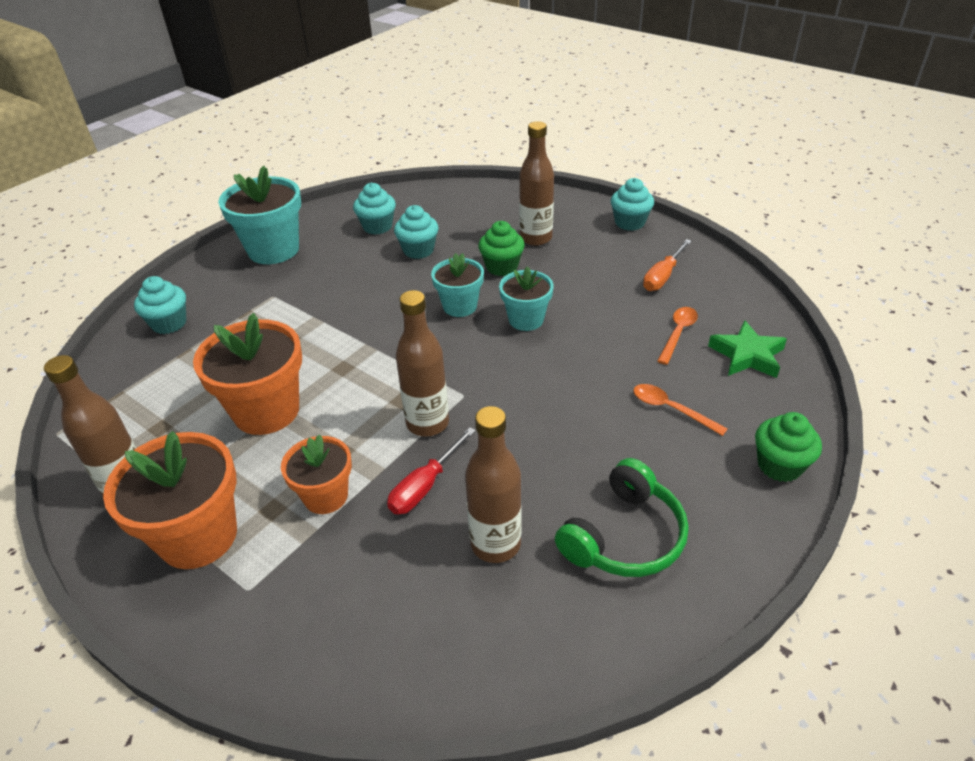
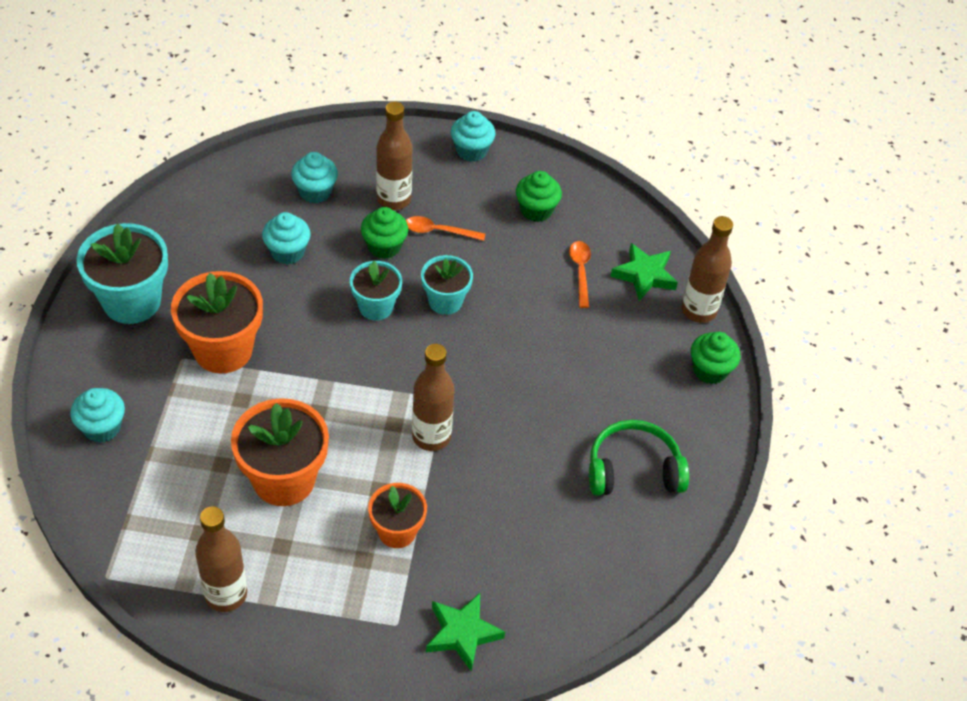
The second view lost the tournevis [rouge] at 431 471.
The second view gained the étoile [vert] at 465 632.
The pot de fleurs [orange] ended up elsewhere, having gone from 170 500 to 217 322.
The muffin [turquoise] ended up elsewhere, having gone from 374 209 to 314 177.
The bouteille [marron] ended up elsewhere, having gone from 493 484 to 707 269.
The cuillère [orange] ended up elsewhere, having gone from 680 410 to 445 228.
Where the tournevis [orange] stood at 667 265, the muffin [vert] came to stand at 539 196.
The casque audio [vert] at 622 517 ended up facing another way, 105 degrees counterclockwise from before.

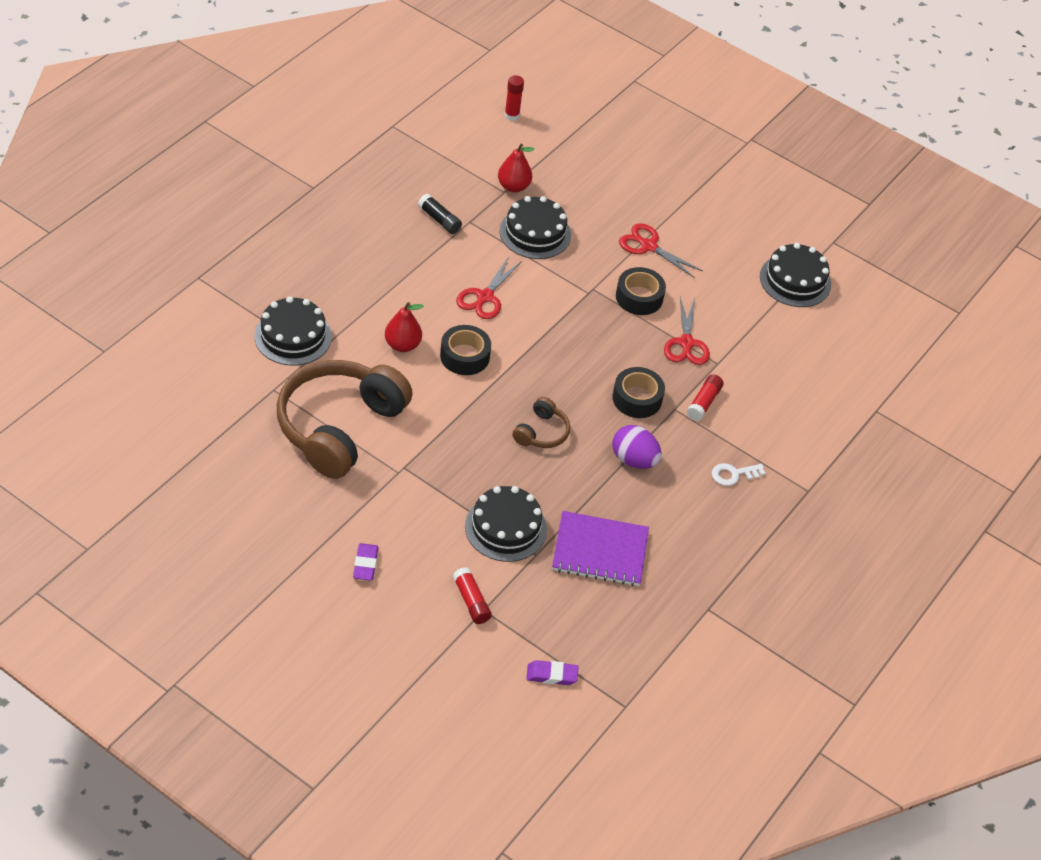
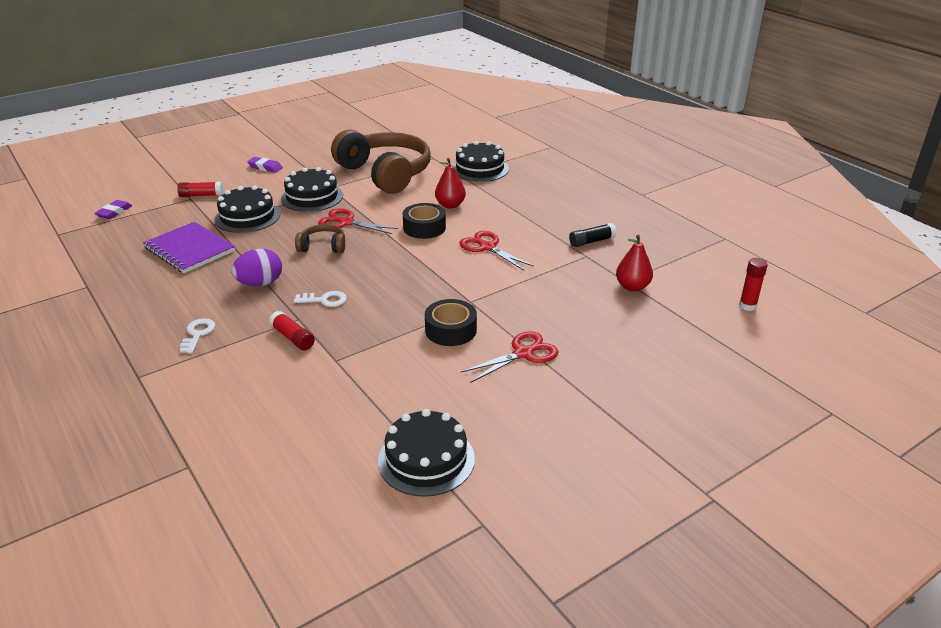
The gâteau [noir] ended up elsewhere, having gone from 535 227 to 312 189.
The ciseaux [rouge] ended up elsewhere, having gone from 687 331 to 358 221.
Where the ruban adhésif [noir] stood at 639 392, the clé [blanc] came to stand at 320 299.
The casque audio [marron] at 541 422 ended up facing another way, 135 degrees clockwise from before.
The carnet [violet] at 600 548 ended up facing another way, 75 degrees counterclockwise from before.

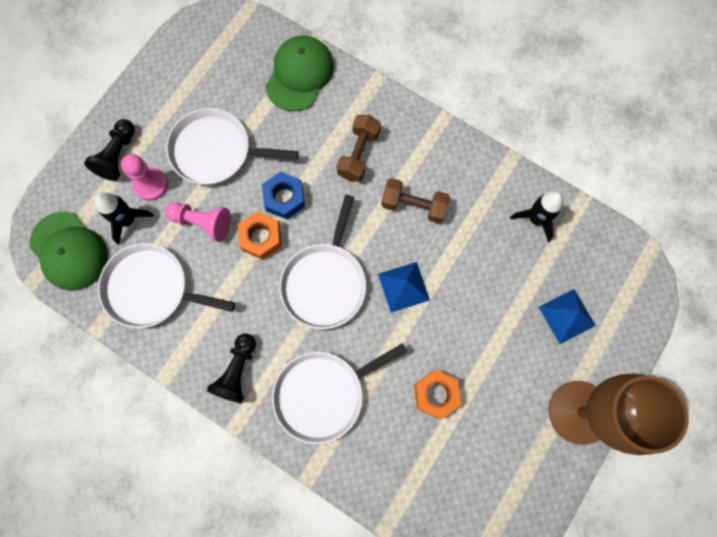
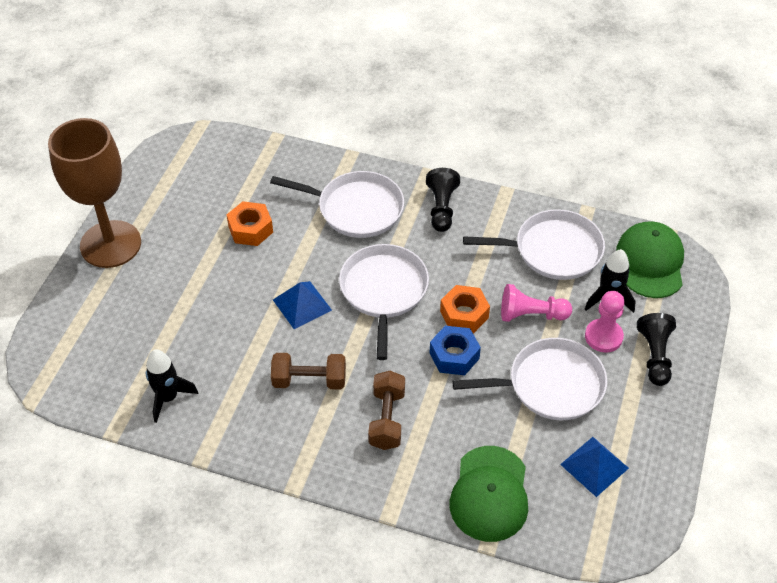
The pyramide [bleu] ended up elsewhere, having gone from 567 316 to 594 467.
The casquette [vert] at 68 251 ended up facing another way, 60 degrees clockwise from before.
The poêle [blanc] at 340 393 ended up facing another way, 60 degrees clockwise from before.

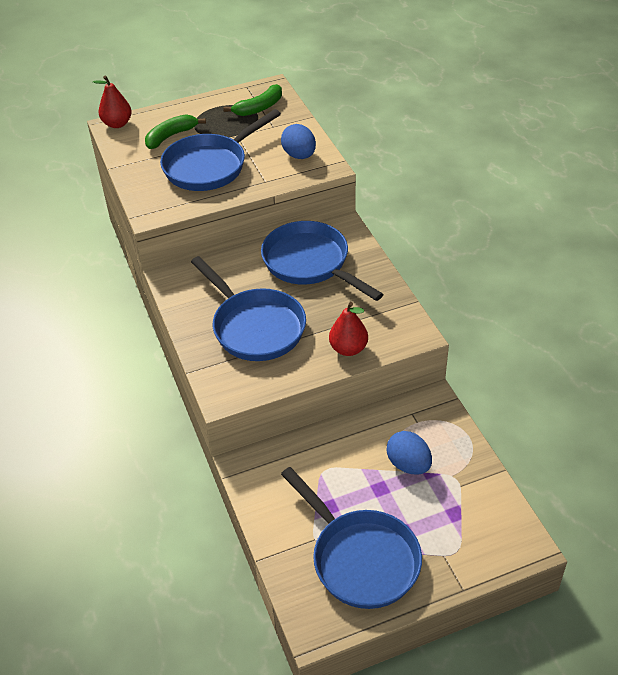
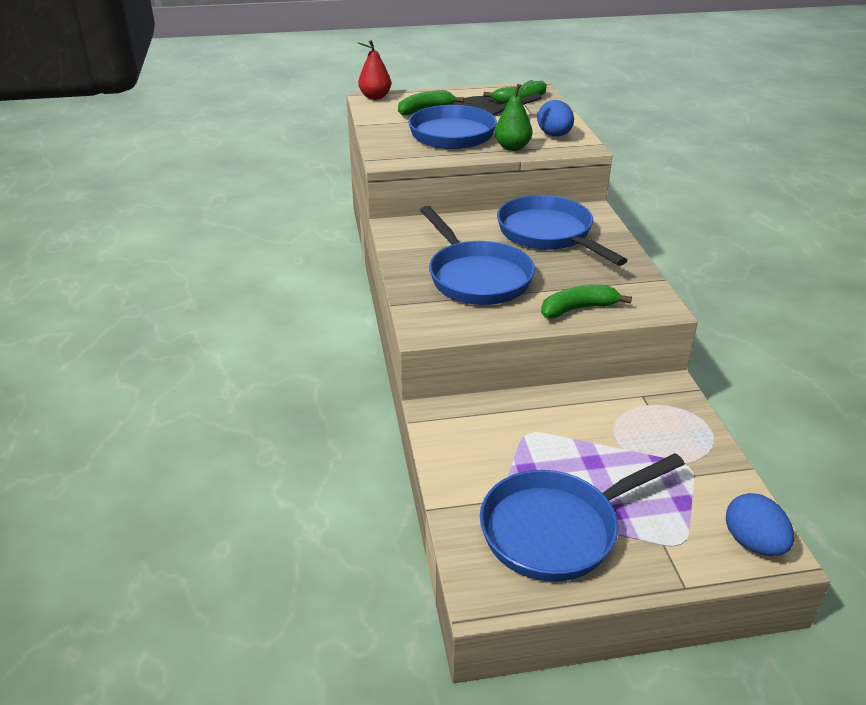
The second view gained the poire [vert] at 514 115.
The œuf [bleu] ended up elsewhere, having gone from 409 453 to 760 524.
Where the poire [rouge] stood at 348 329, the banane [vert] came to stand at 586 302.
The poêle [bleu] at 351 538 ended up facing another way, 90 degrees clockwise from before.

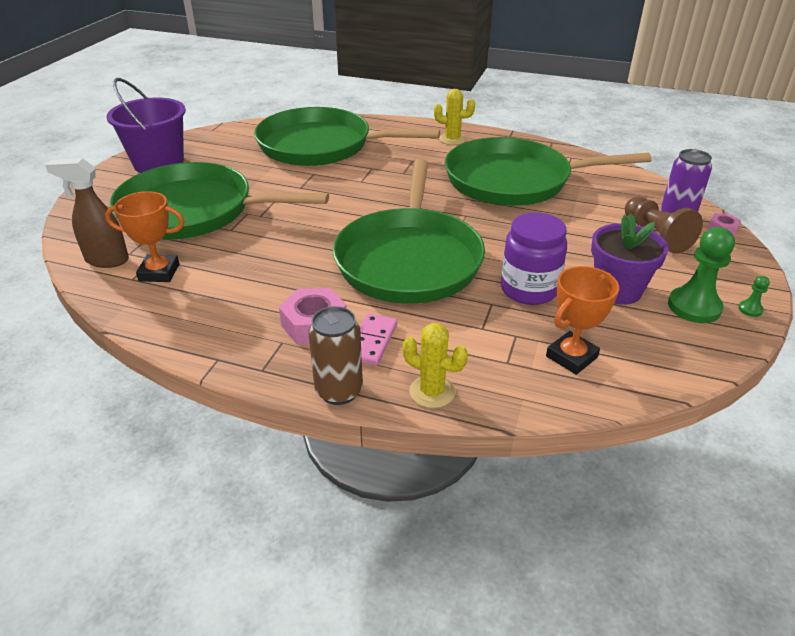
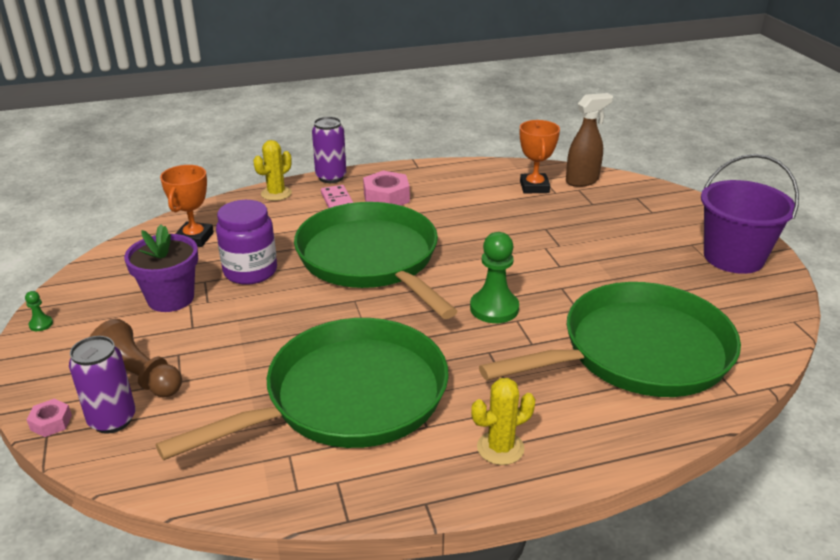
The second view lost the poêle [vert] at 219 201.
The pion [vert] ended up elsewhere, having gone from 701 275 to 494 277.
What was the canette [marron] at 335 355 turned into the canette [violet] at 329 150.
The trophée [orange] at 144 236 ended up facing another way, 60 degrees counterclockwise from before.
The cactus [jaune] at 435 365 ended up facing another way, 45 degrees counterclockwise from before.

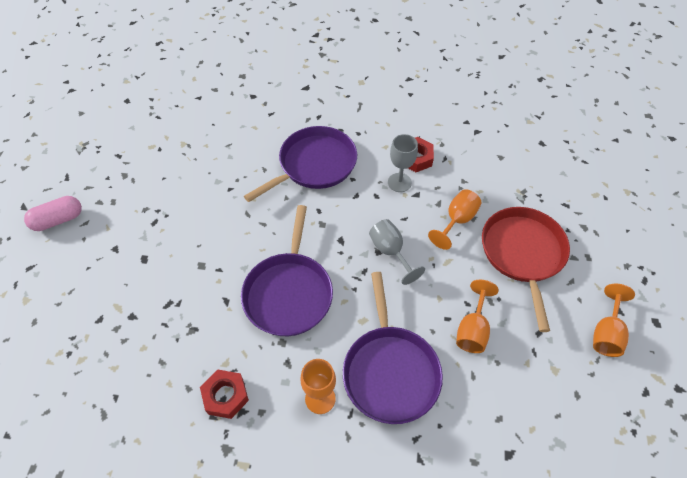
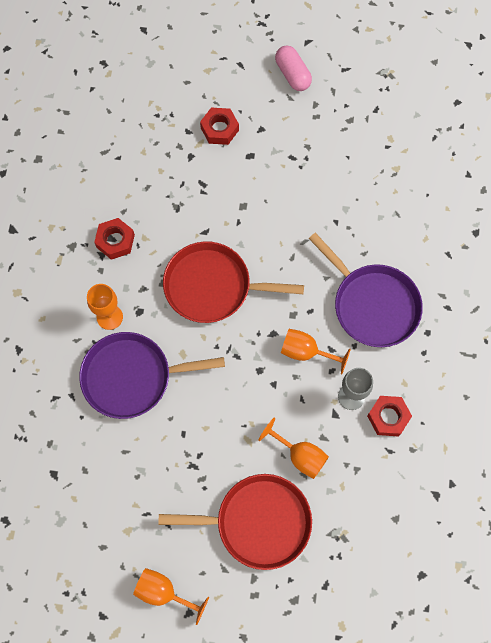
The second view lost the verre à pied [gris] at 397 252.
The second view gained the écrou [rouge] at 219 126.
The verre à pied [orange] ended up elsewhere, having gone from 477 316 to 316 351.
What was the poêle [violet] at 287 270 turned into the poêle [rouge] at 233 282.

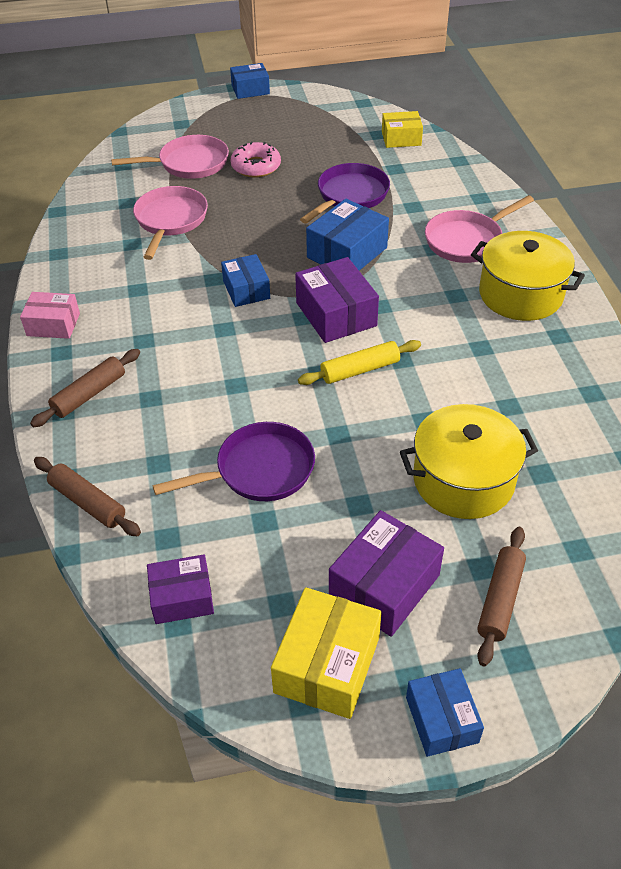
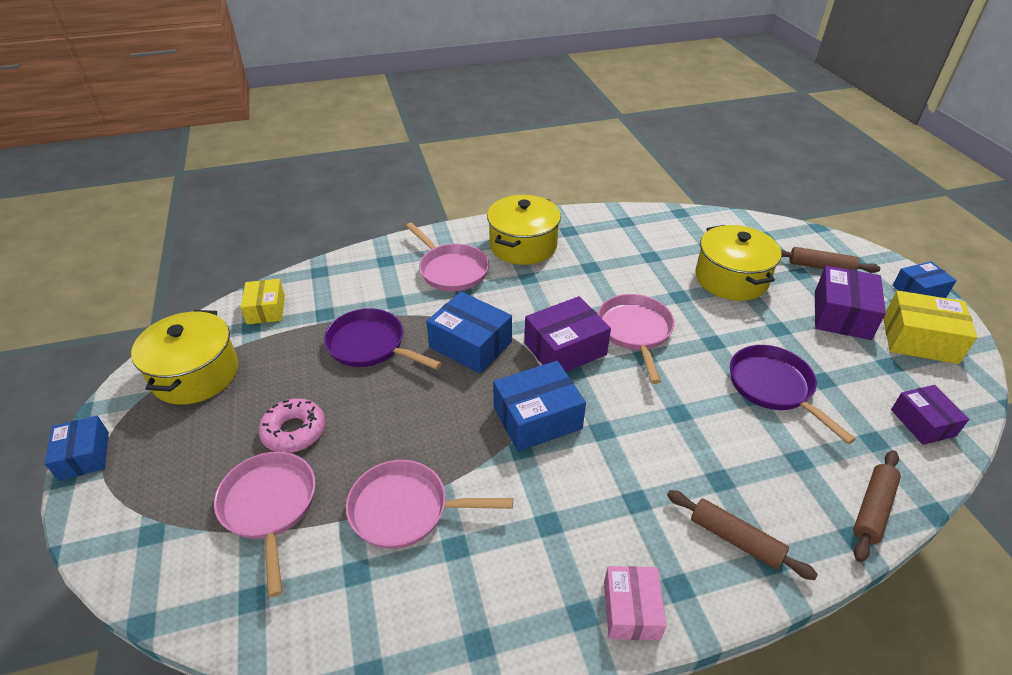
The second view gained the marmite [jaune] at 184 357.
Where the rouleau à pâtisserie [jaune] stood at 359 362, the poêle [rose] came to stand at 636 339.
The boîte [violet] at 386 573 ended up facing another way, 75 degrees clockwise from before.
The size of the boîte [bleu] at 245 280 changed by a factor of 1.53.

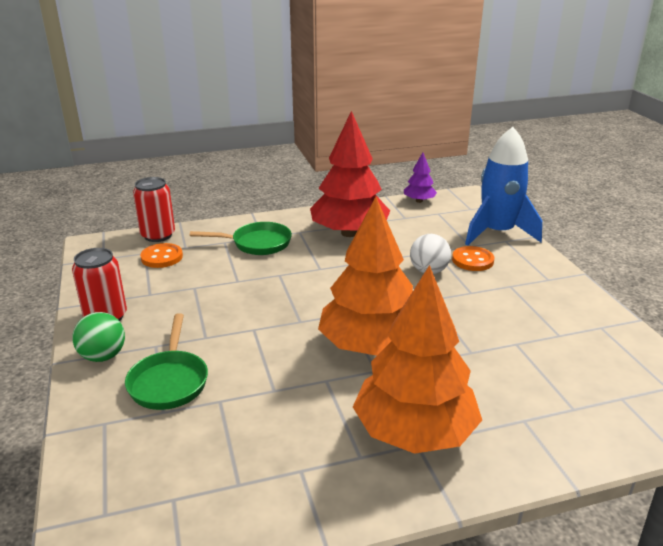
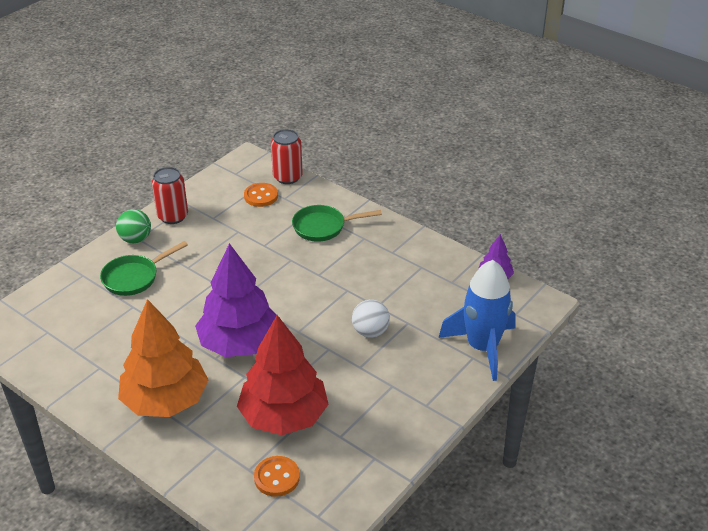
The arbre [rouge] ended up elsewhere, having gone from 350 174 to 283 375.
The bouton [orange] ended up elsewhere, having gone from 473 258 to 277 476.
What was the arbre [orange] at 365 276 turned into the arbre [violet] at 237 300.
The poêle [vert] at 241 238 ended up facing another way, 120 degrees clockwise from before.

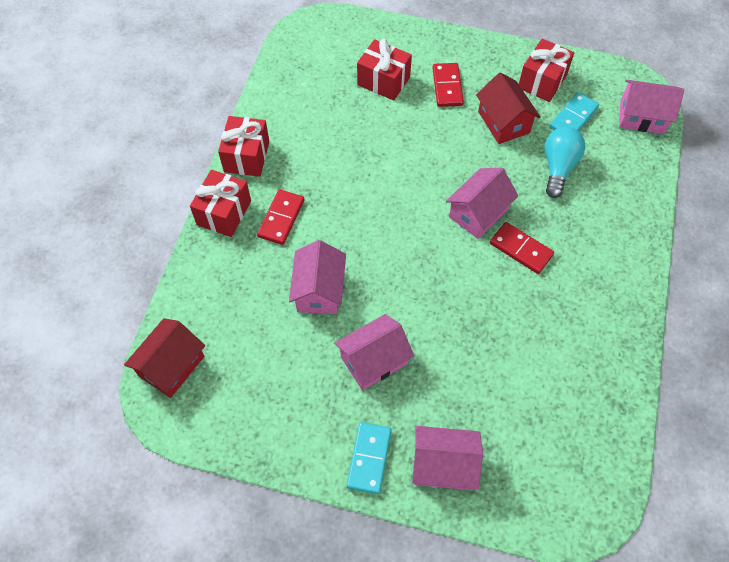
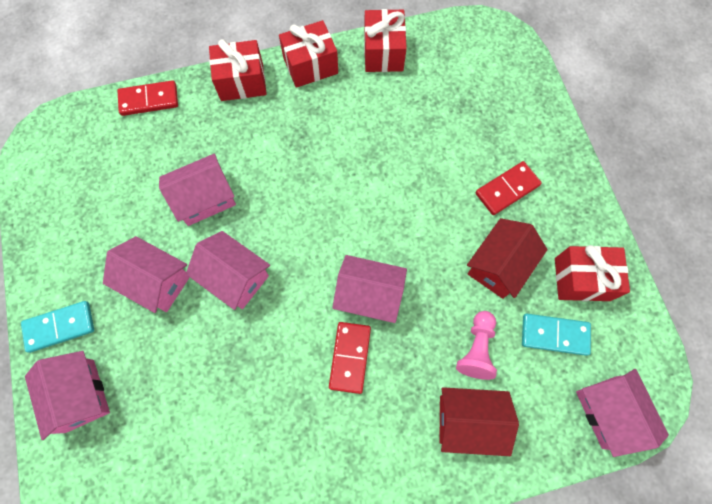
The second view gained the maison [rose] at 228 270.
The maison [rouge] ended up elsewhere, having gone from 164 358 to 479 421.
The domino [rouge] ended up elsewhere, having gone from 280 217 to 147 98.
The cadeau [rouge] ended up elsewhere, having gone from 384 70 to 385 40.
Where the ampoule [turquoise] stood at 565 162, the pion [rose] came to stand at 476 345.

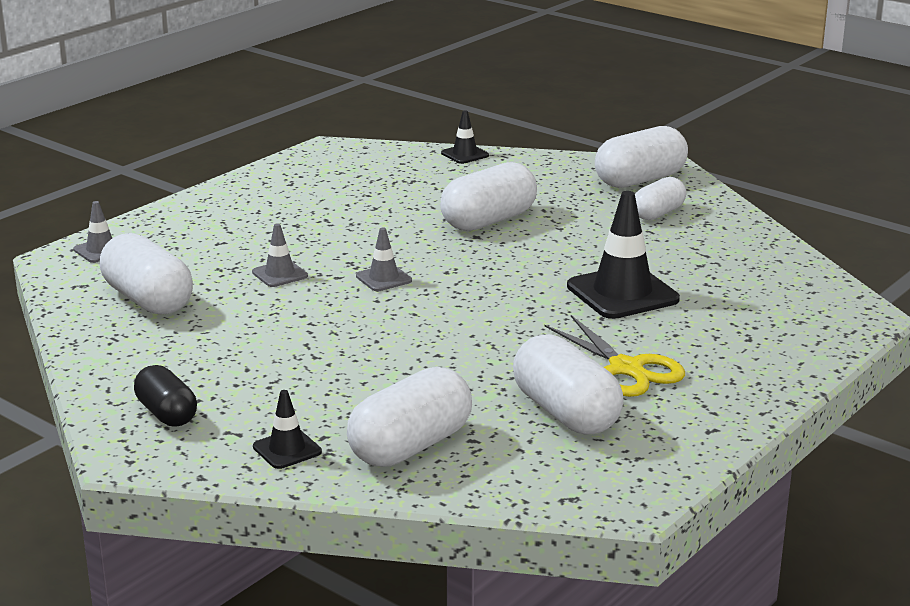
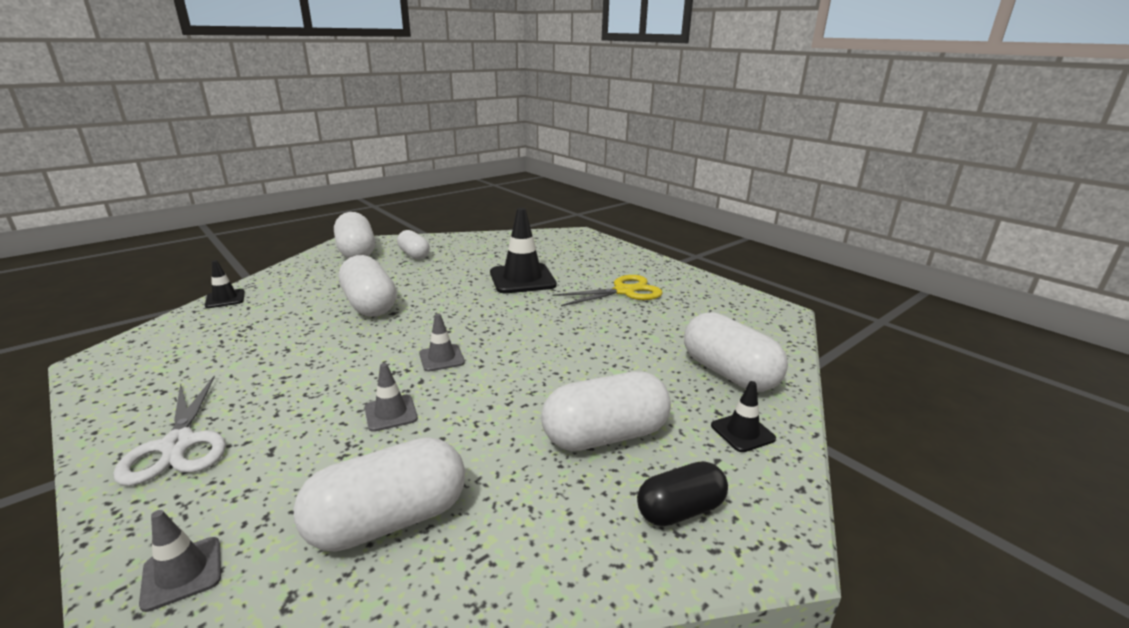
The second view gained the ciseaux [blanc] at 169 431.
The gélule [blanc] ended up elsewhere, having gone from 568 384 to 606 411.

